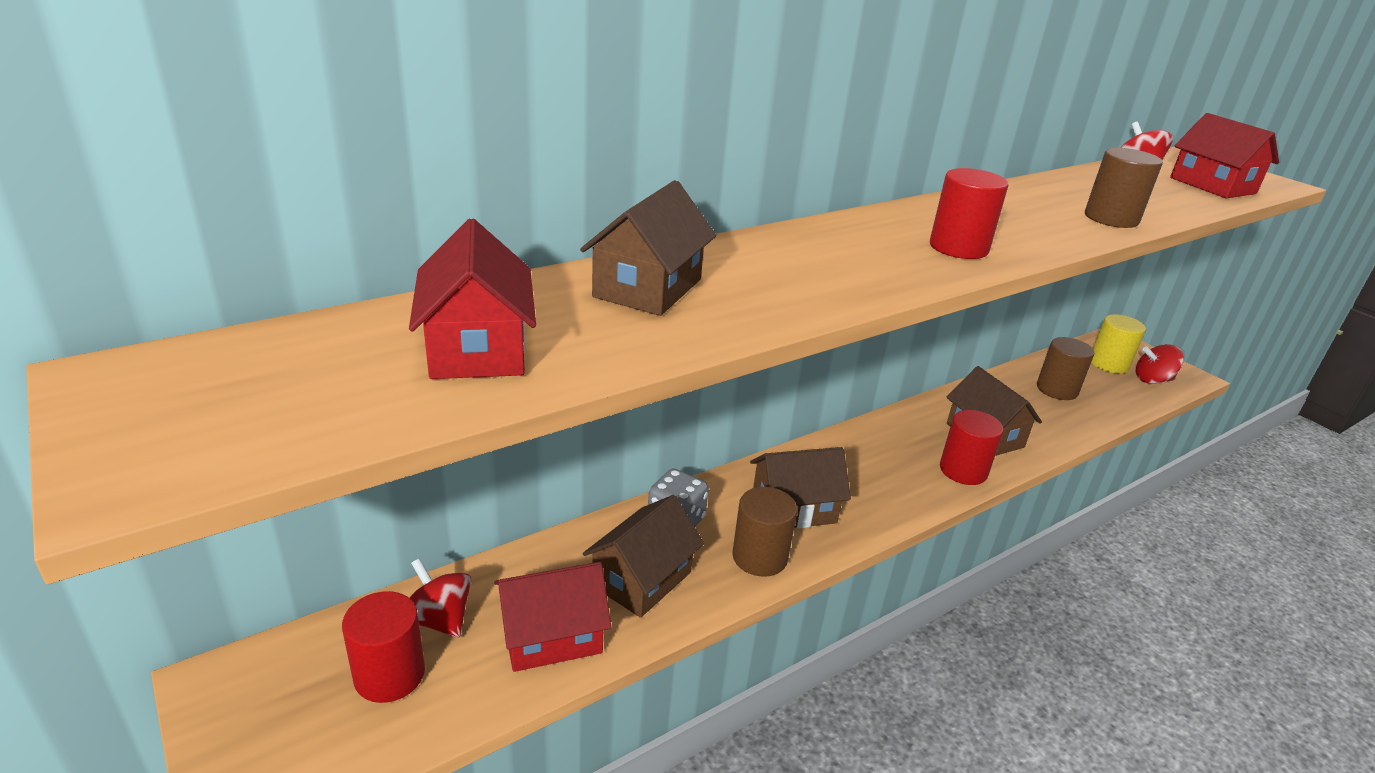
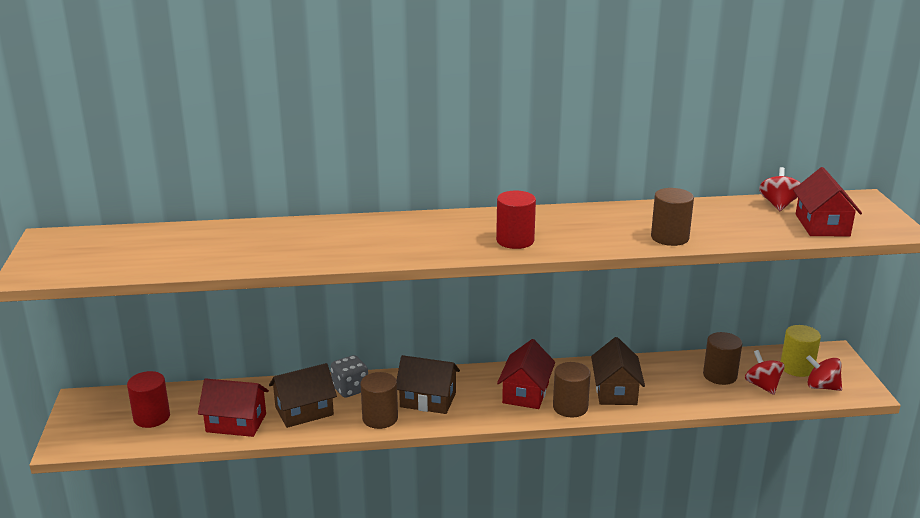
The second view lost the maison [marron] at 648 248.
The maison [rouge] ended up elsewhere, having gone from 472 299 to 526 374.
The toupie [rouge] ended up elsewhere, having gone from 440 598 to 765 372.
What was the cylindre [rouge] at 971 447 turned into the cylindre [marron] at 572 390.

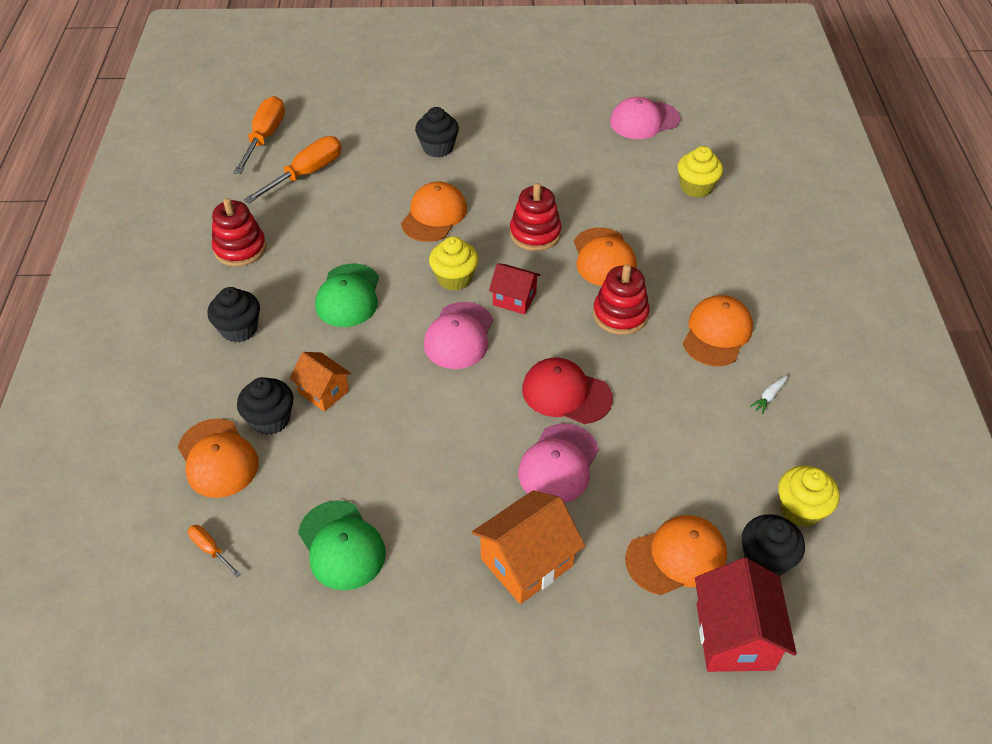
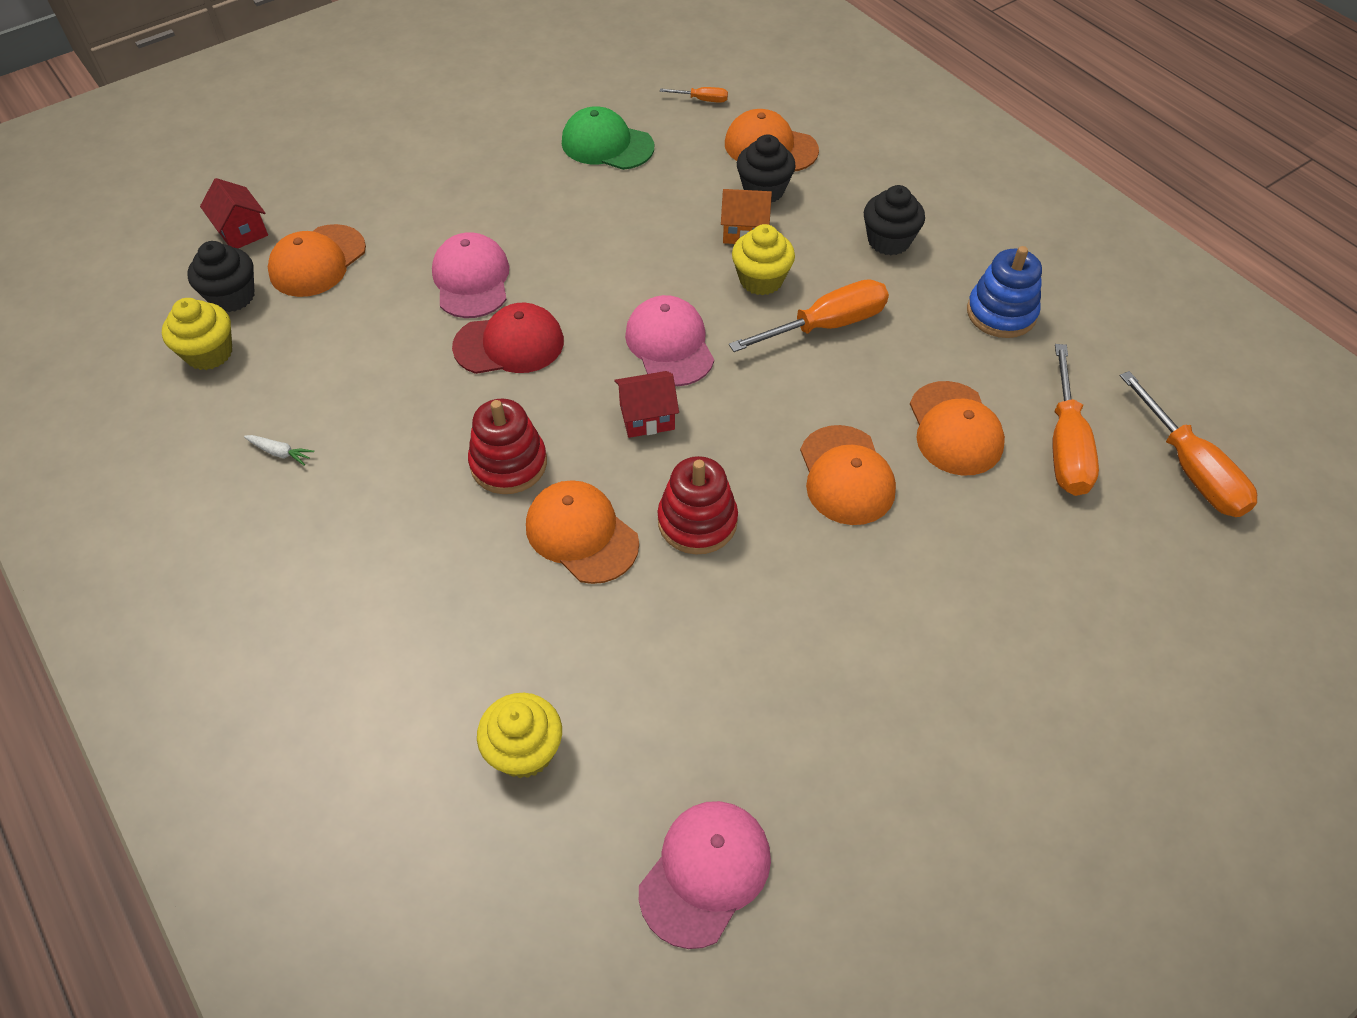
The second view lost the muffin [noir] at 437 132.
The second view lost the maison [orange] at 528 547.
The muffin [jaune] ended up elsewhere, having gone from 454 263 to 763 259.
The casquette [orange] ended up elsewhere, having gone from 718 330 to 957 428.
Where the casquette [vert] stood at 347 295, the tournevis [orange] came to stand at 809 315.
What was the jouet à empiler [rouge] at 239 232 turned into the jouet à empiler [bleu] at 1004 292.
The carotte [blanc] at 769 394 ended up facing another way, 105 degrees clockwise from before.
The size of the maison [rouge] at 746 615 changed by a factor of 0.62.

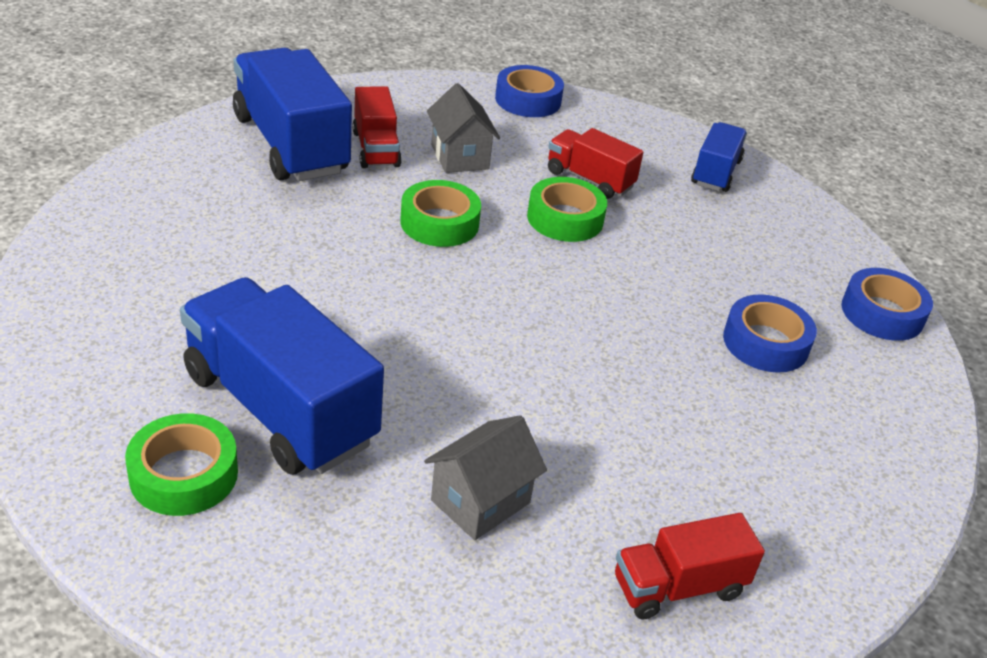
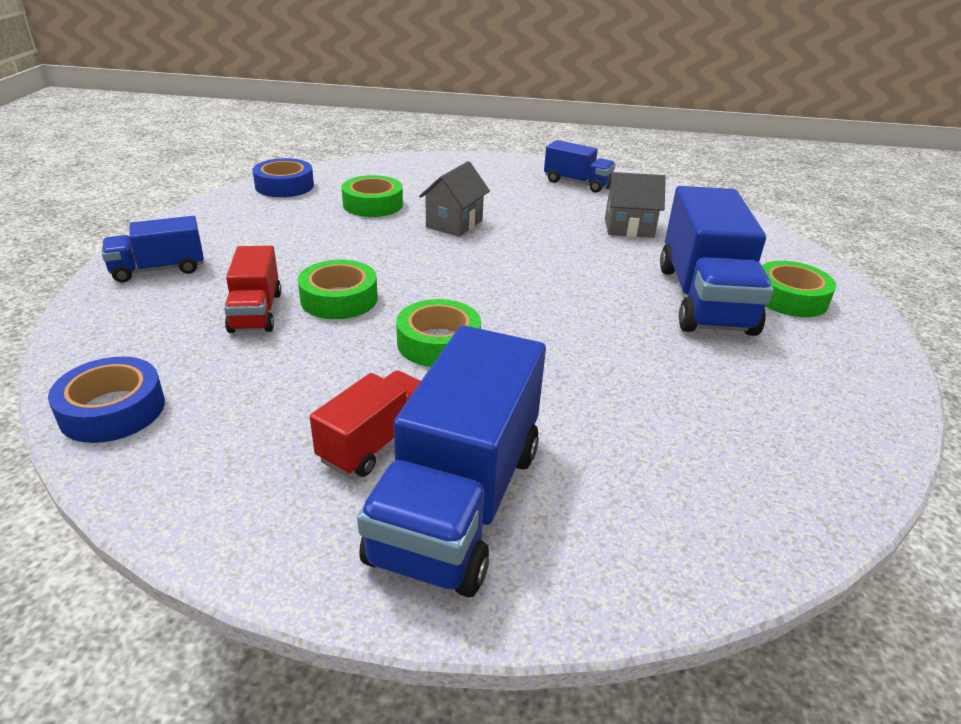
The maison [gris] ended up elsewhere, having gone from 463 128 to 454 199.
What was the camion [rouge] at 690 566 turned into the camion [bleu] at 580 166.
What was the ruban adhésif [bleu] at 770 334 turned into the ruban adhésif [vert] at 372 196.

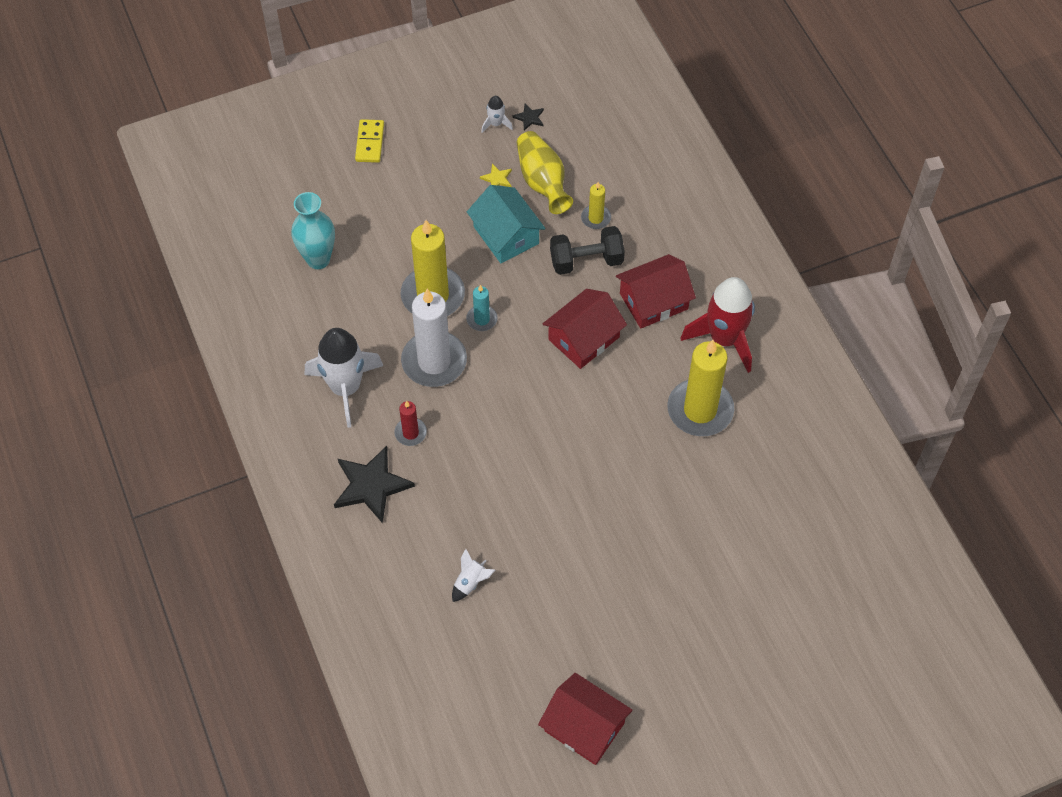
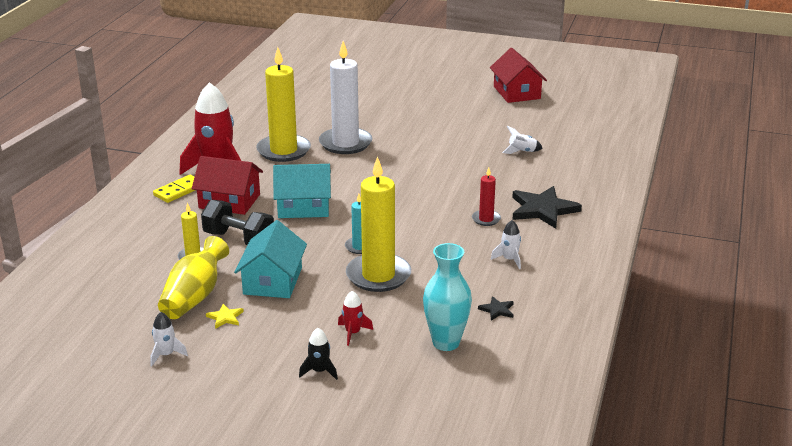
The second view gained the fusée [noir] at 318 354.
The second view gained the fusée [rouge] at 355 318.
The domino [jaune] ended up elsewhere, having gone from 369 141 to 174 189.
The bougie [blanc] ended up elsewhere, having gone from 434 338 to 345 97.
The étoile [noir] ended up elsewhere, having gone from 528 117 to 496 308.
What was the maison [rouge] at 585 329 turned into the maison [turquoise] at 302 191.
The size of the fusée [blanc] at 344 378 changed by a factor of 0.44.

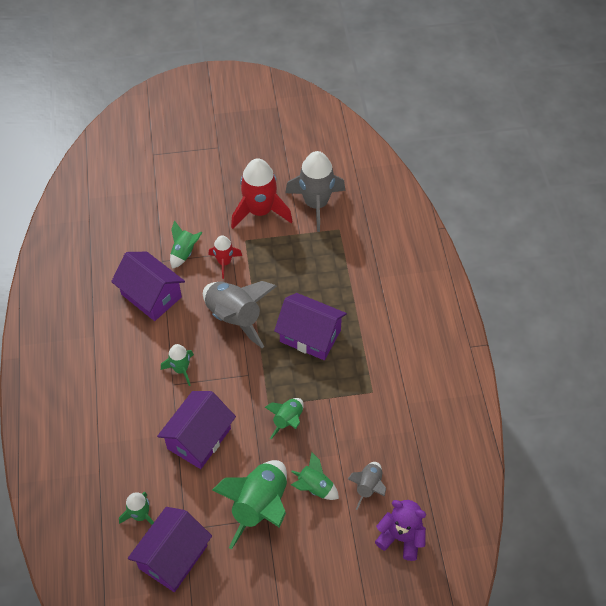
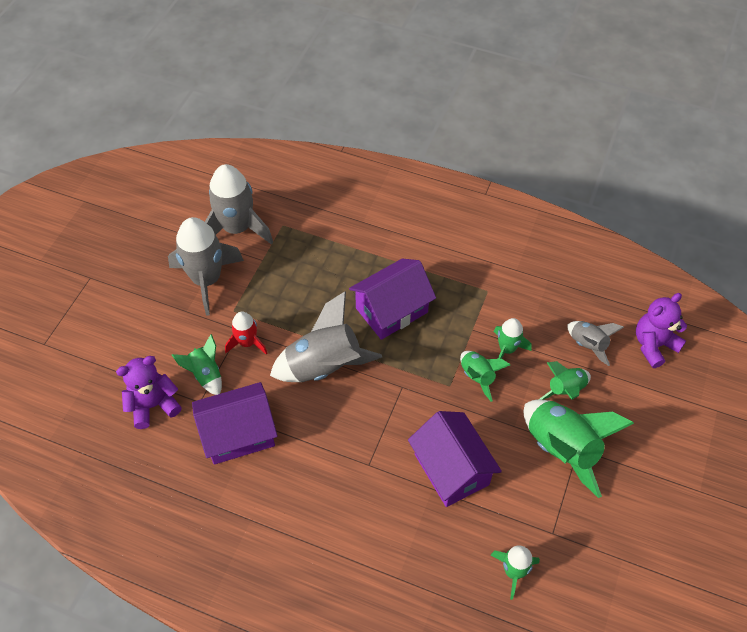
The second view lost the maison [violet] at 170 549.
The second view gained the ours en peluche [violet] at 149 392.
The fusée [vert] ended up elsewhere, having gone from 177 365 to 513 338.
What was the fusée [rouge] at 261 193 turned into the fusée [gris] at 206 266.

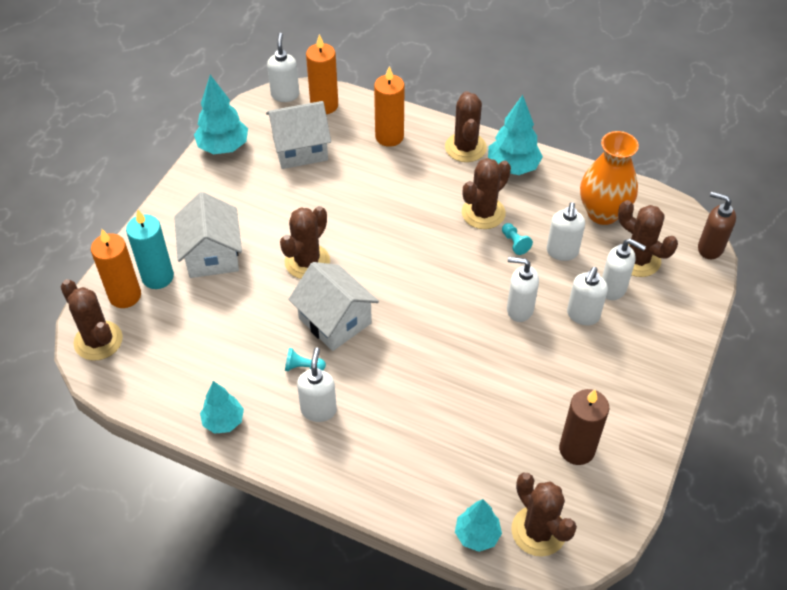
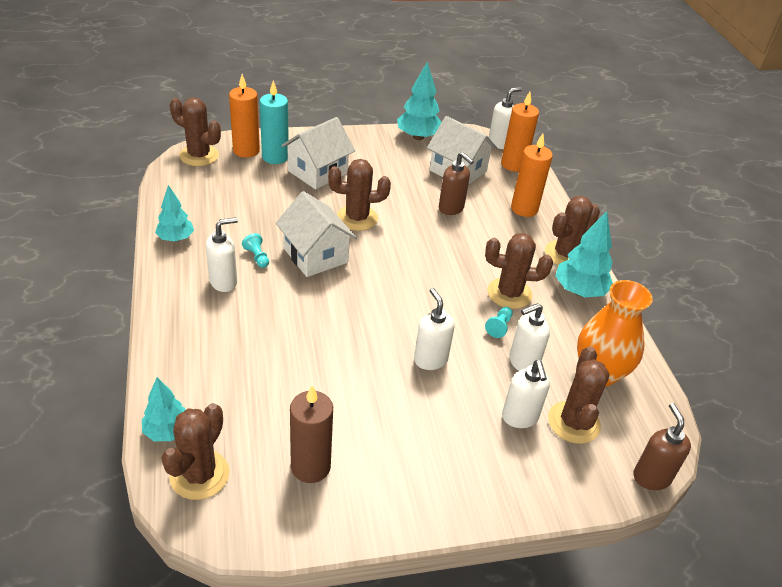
The second view lost the distributeur de savon [blanc] at 587 296.
The second view gained the distributeur de savon [marron] at 456 183.
The cactus [marron] at 92 320 ended up facing another way, 75 degrees counterclockwise from before.
The maison [blanc] at 333 306 ended up facing another way, 45 degrees counterclockwise from before.

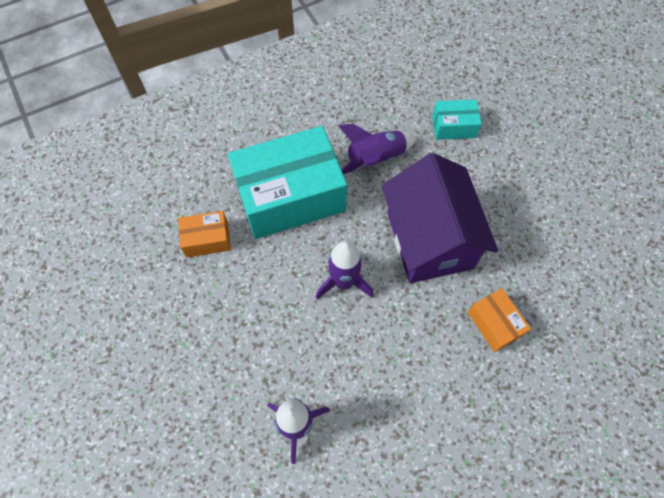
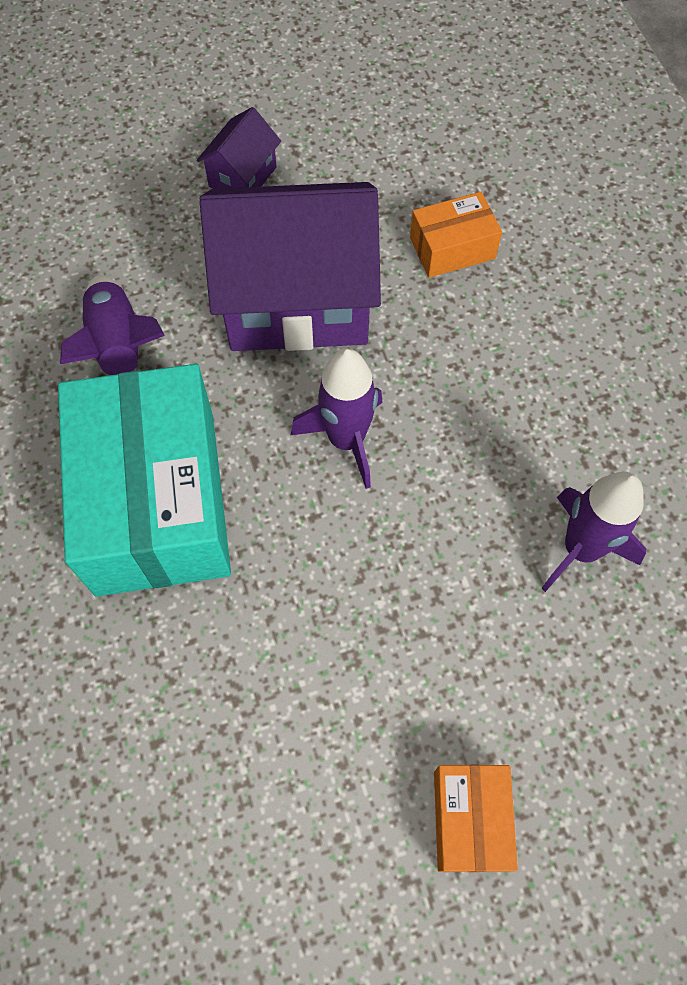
The second view lost the boîte [turquoise] at 457 120.
The second view gained the maison [violet] at 238 148.
The boîte [orange] ended up elsewhere, having gone from 204 234 to 476 818.

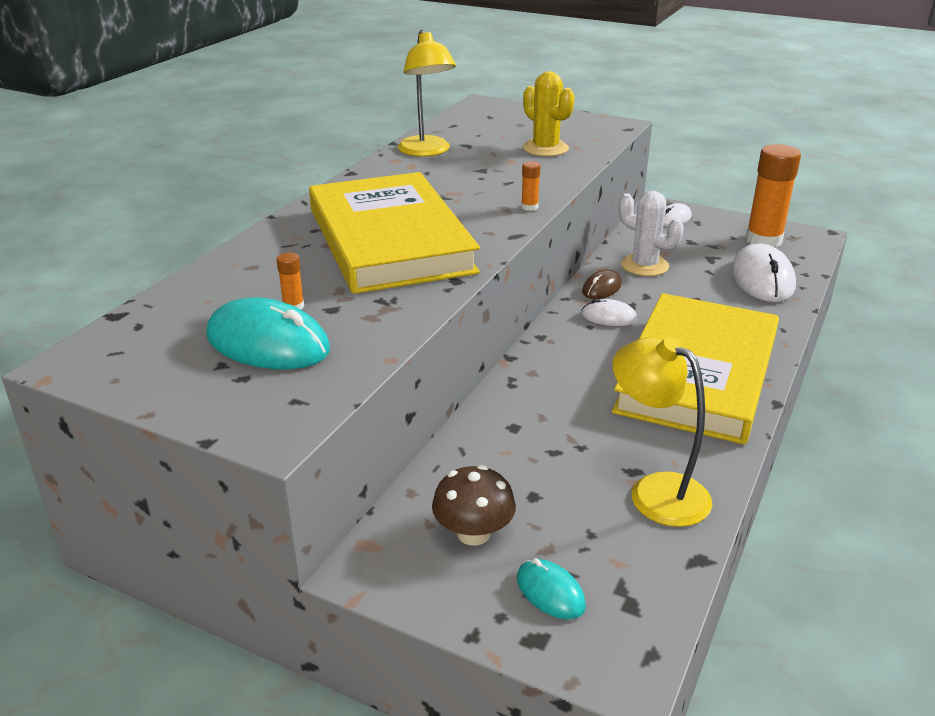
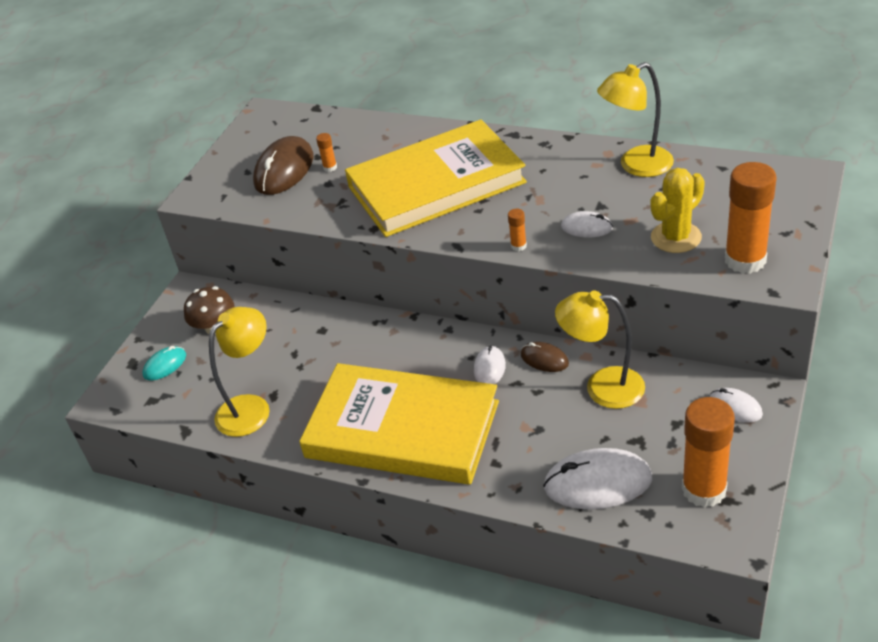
The second view gained the souris [blanc] at 587 224.
The second view gained the bâton de colle [orange] at 751 218.
Where the cactus [blanc] stood at 651 233, the lampe [jaune] came to stand at 600 350.
What was the souris [turquoise] at 268 333 turned into the souris [marron] at 283 165.

